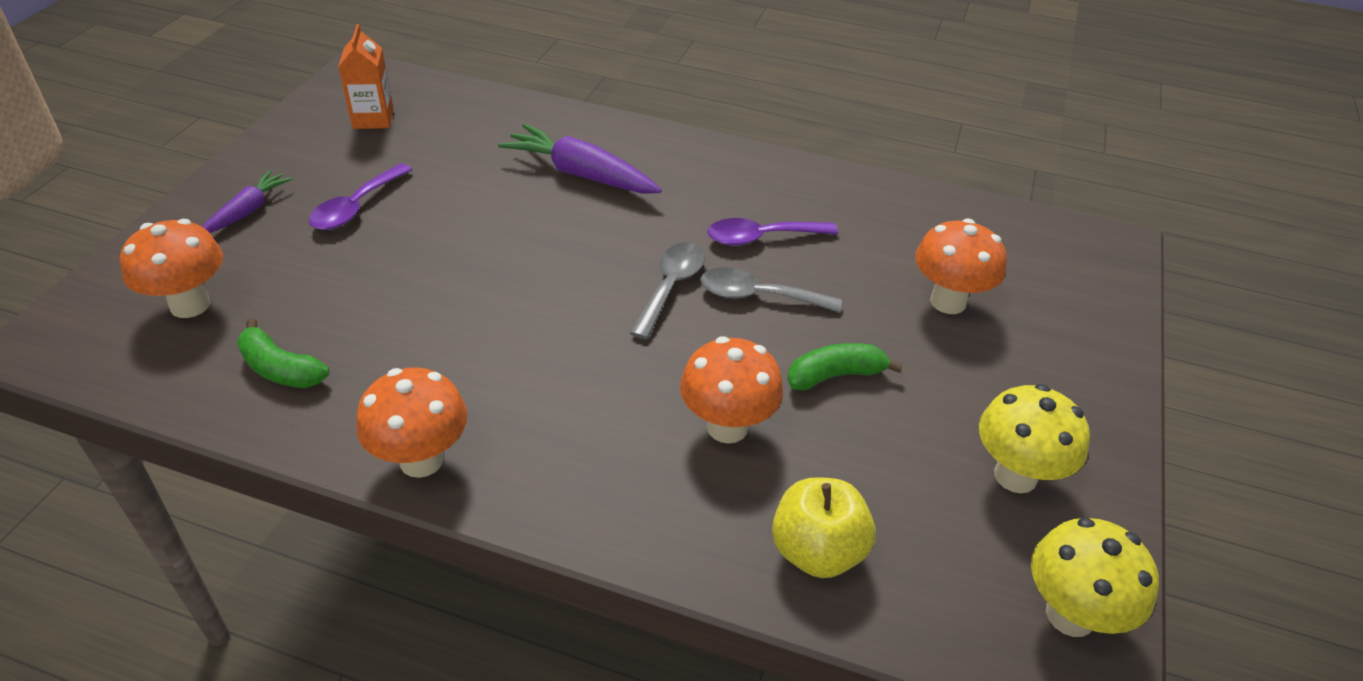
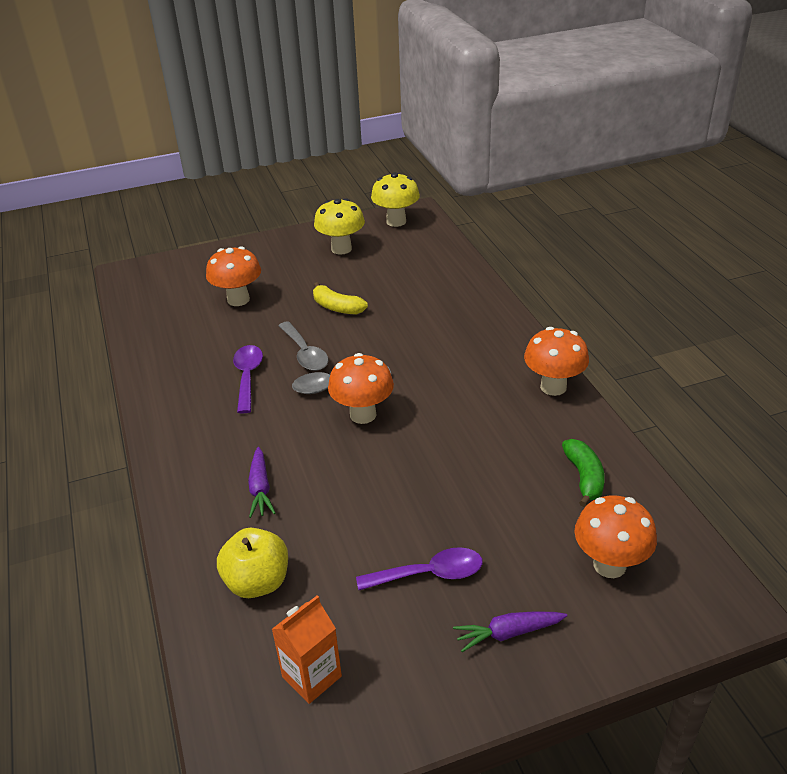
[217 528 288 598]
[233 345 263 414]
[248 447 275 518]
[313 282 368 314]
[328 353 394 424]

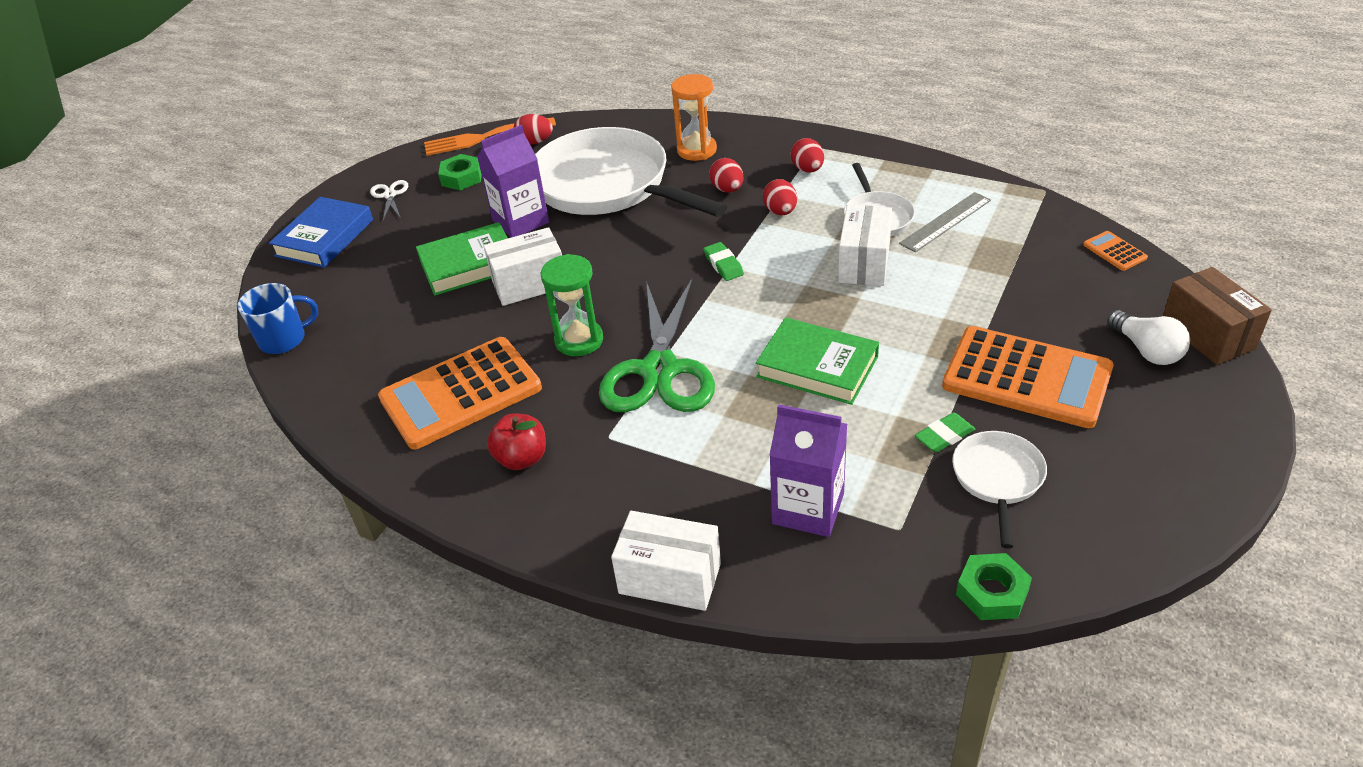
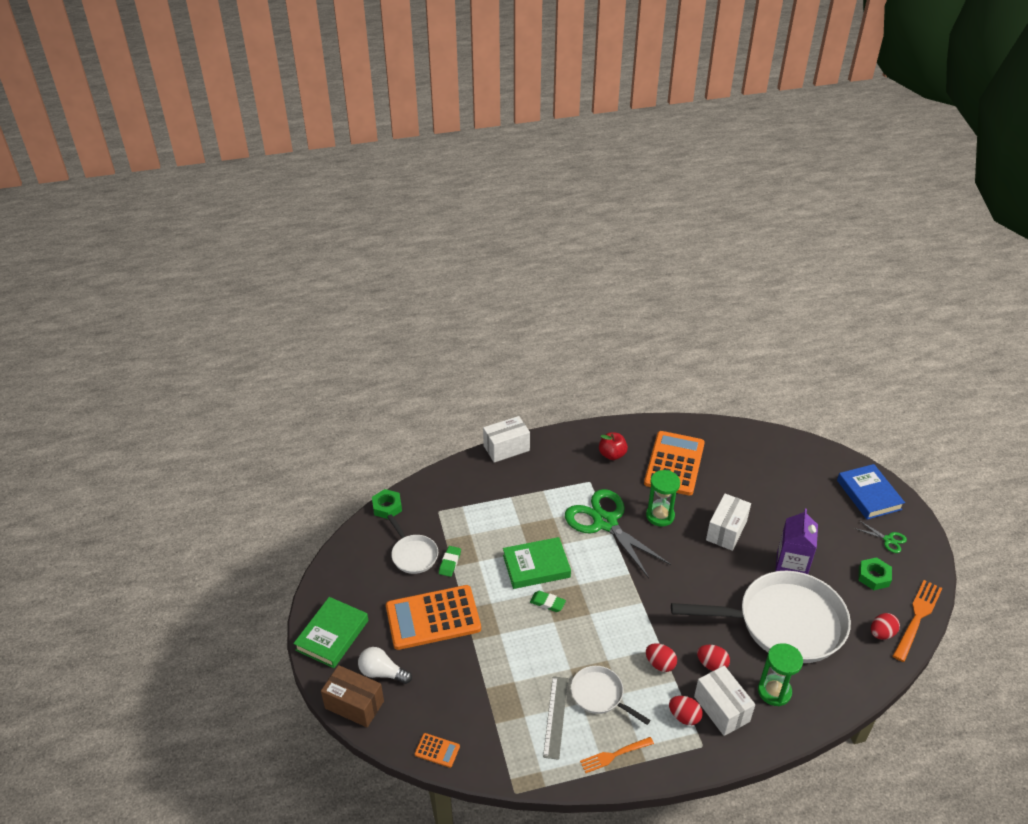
[293 597 368 668]
[530 591 566 612]
[580 737 654 773]
[694 666 755 736]
[758 643 803 706]
[854 520 907 553]
[238 283 318 354] (first image)
[769 404 847 537] (first image)

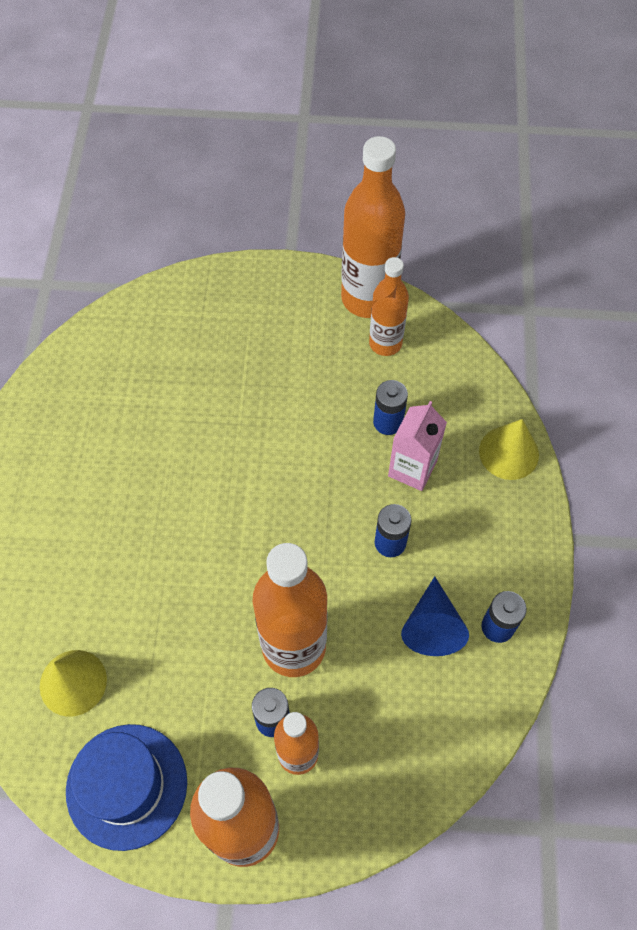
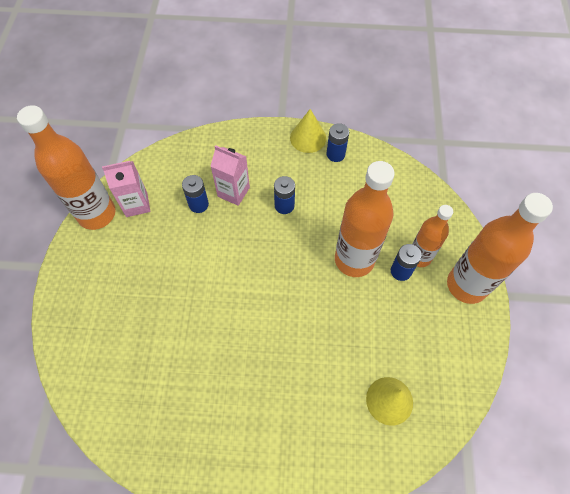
[102 161 150 217]
[290 109 326 153]
[66 724 187 851] (first image)
[401 576 469 656] (first image)

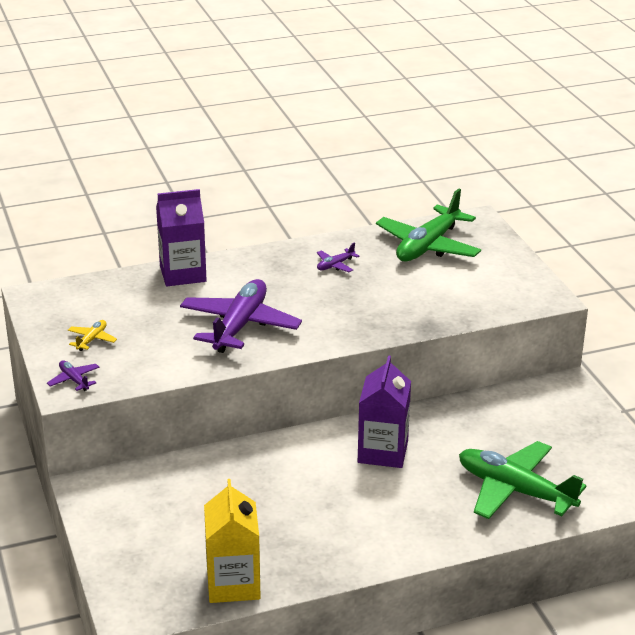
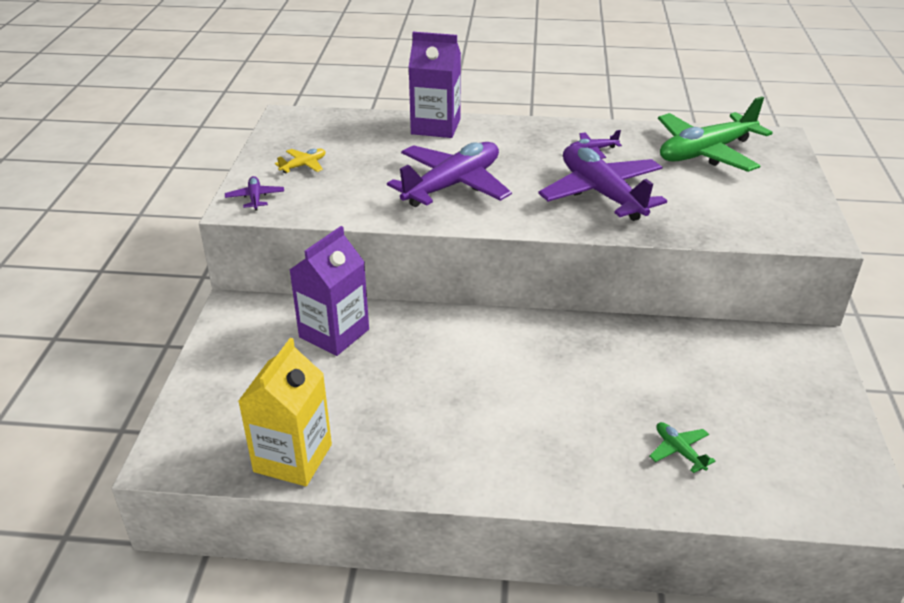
[290 226 369 356]
[538 145 667 221]
[649 422 715 473]

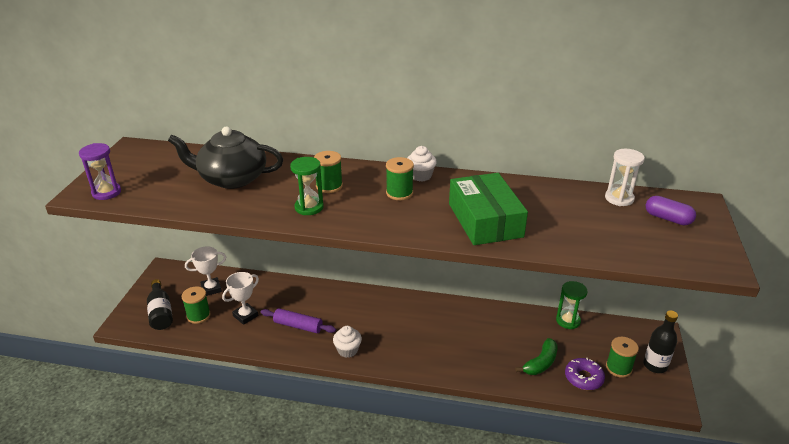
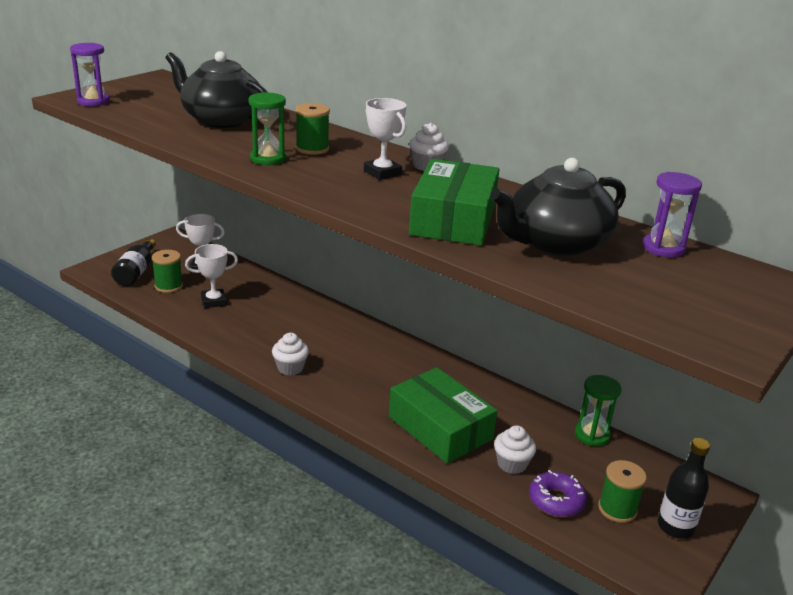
[364 98 406 180]
[389 367 497 464]
[490 158 626 256]
[494 425 536 474]
[643 172 702 257]
[261 308 336 333] (first image)
[646 196 696 225] (first image)

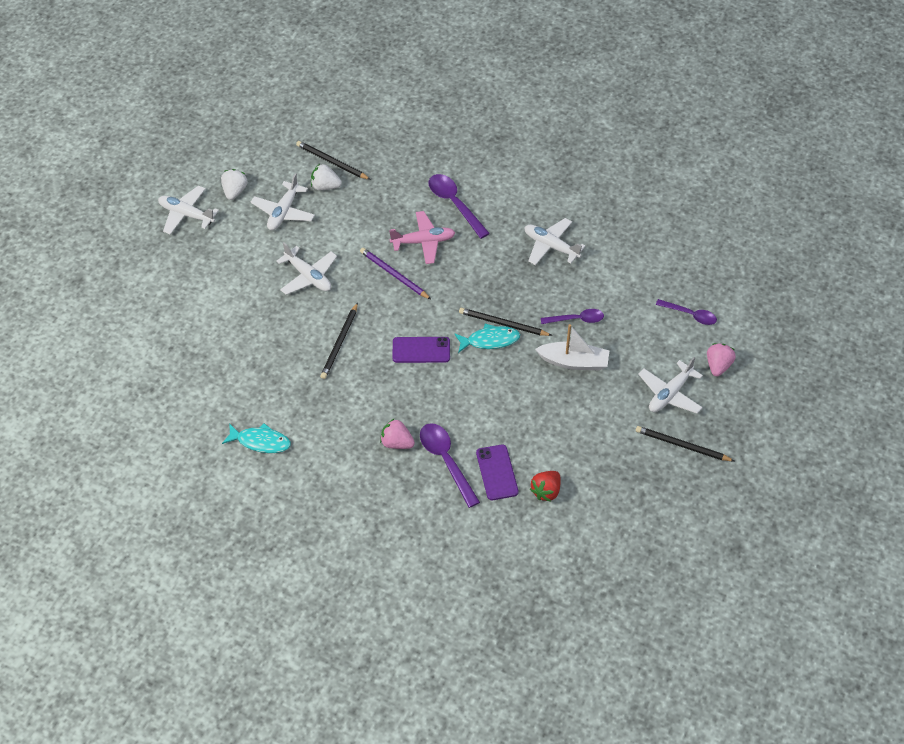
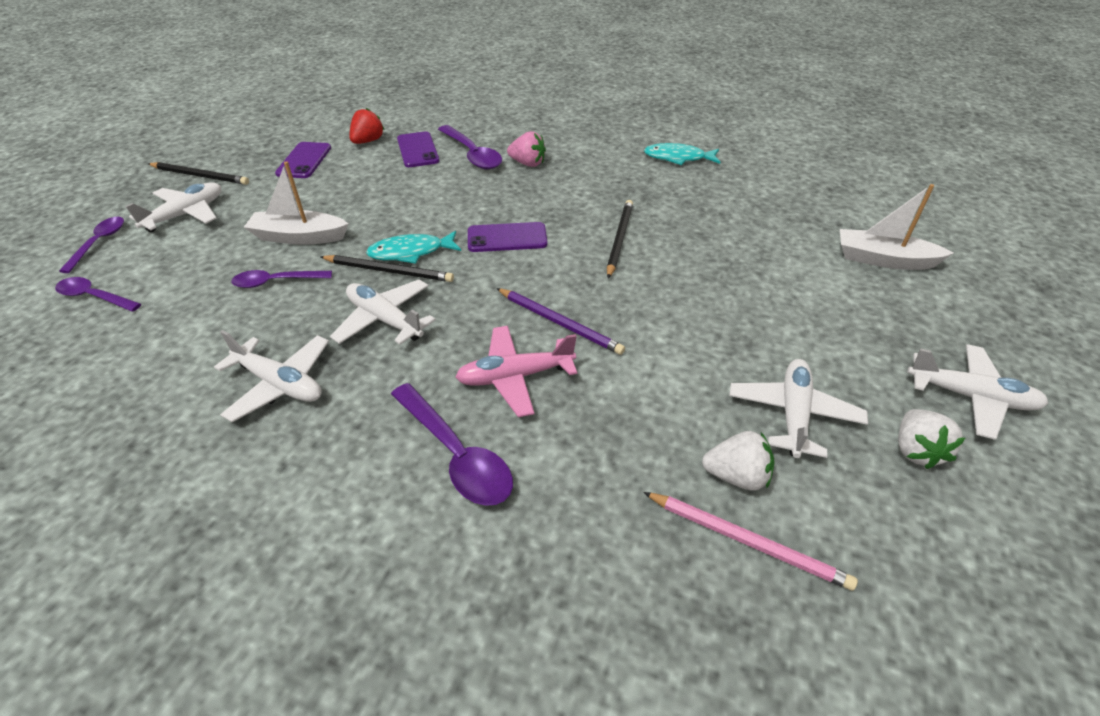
[59 217 124 273]
[275 142 331 178]
[330 280 436 345]
[643 492 858 591]
[840 184 953 270]

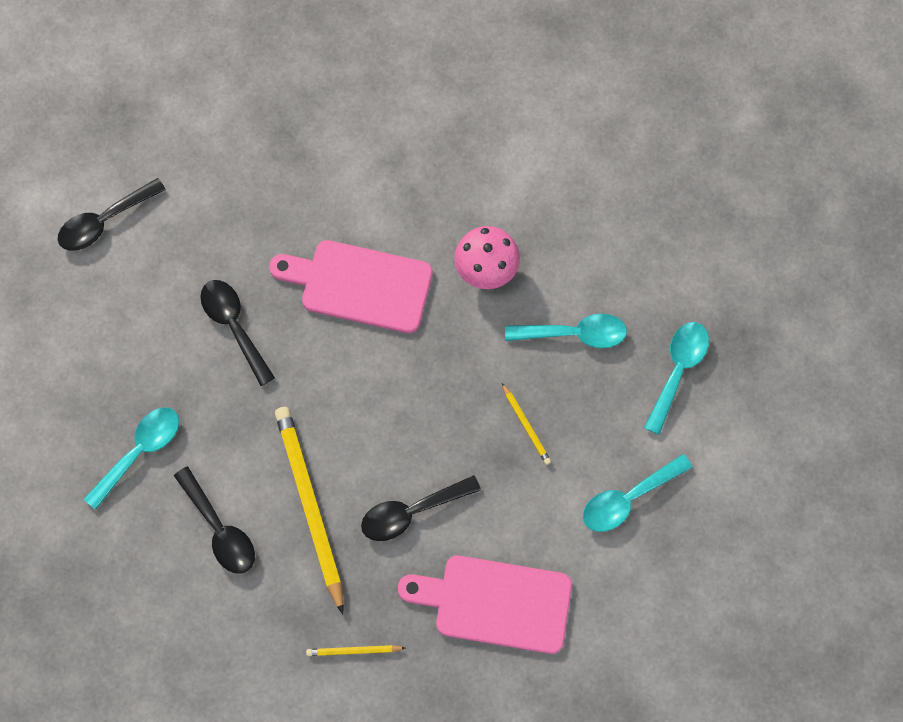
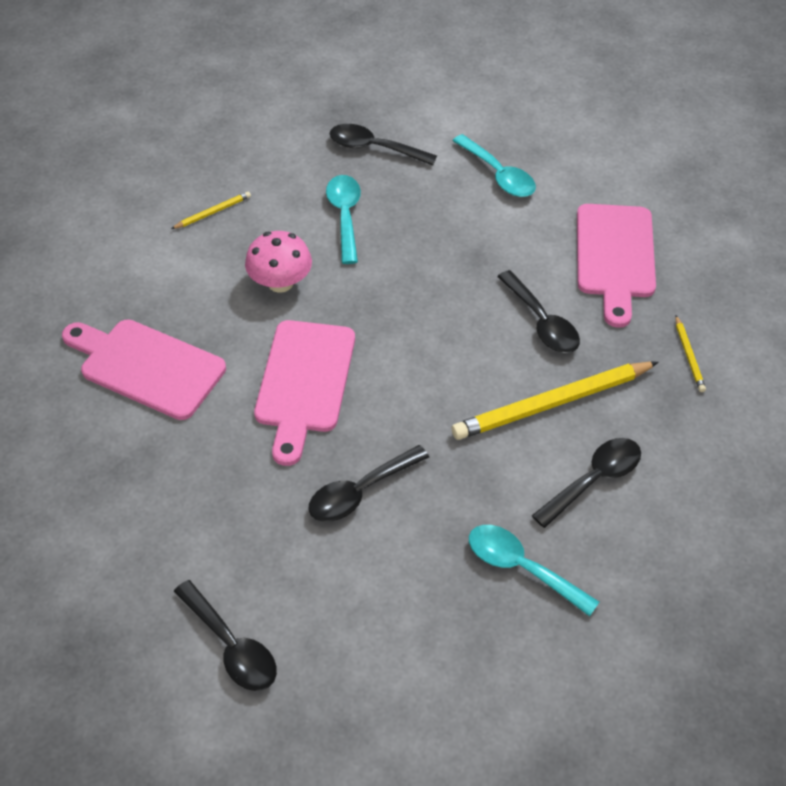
[62 319 226 420]
[171 191 251 229]
[330 124 437 166]

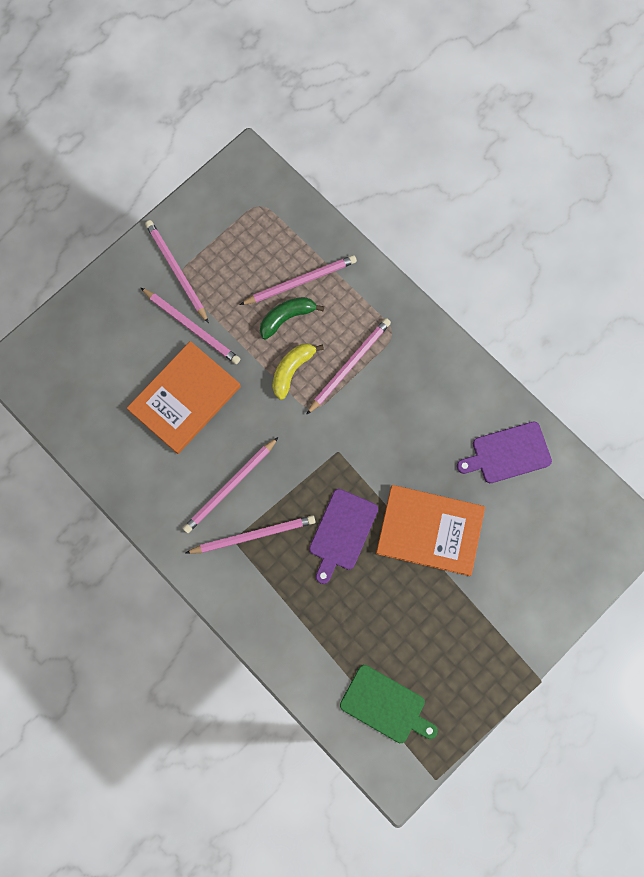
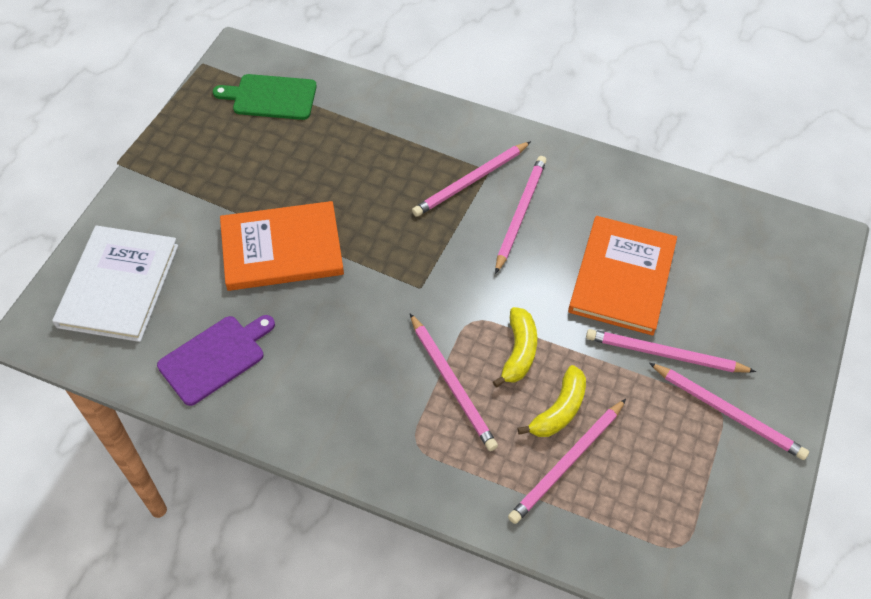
[52 225 178 342]
[410 313 498 451]
[518 365 586 437]
[309 489 378 584] (first image)

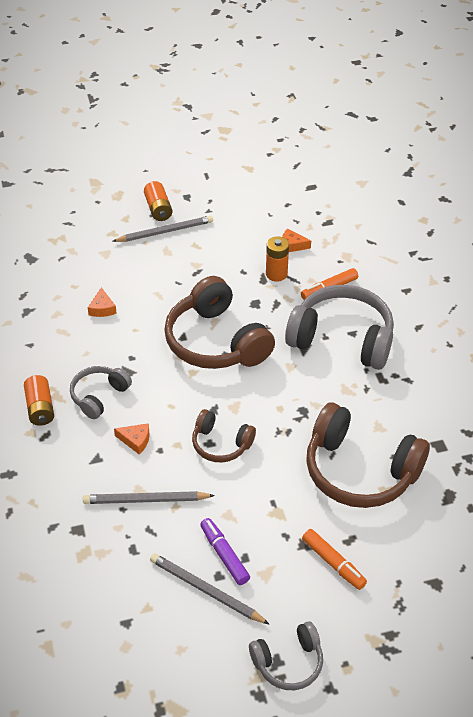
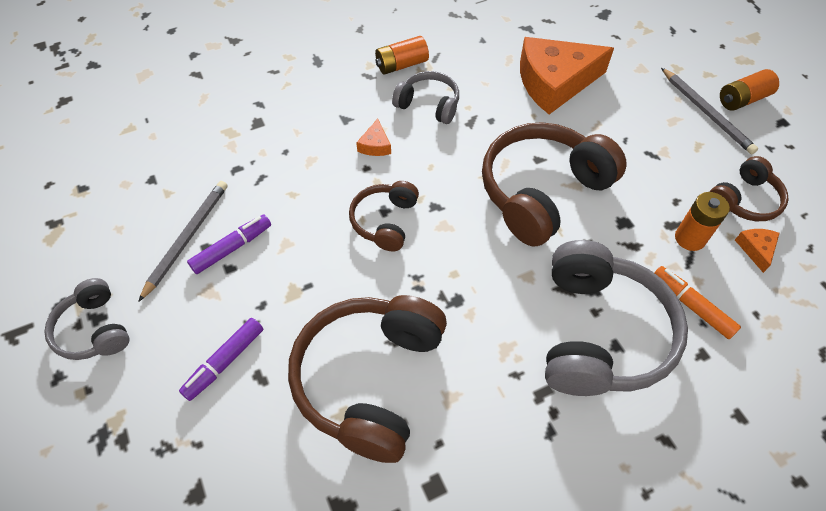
[179 318 263 401]
[520 37 614 114]
[710 156 789 221]
[83 491 215 504] (first image)

